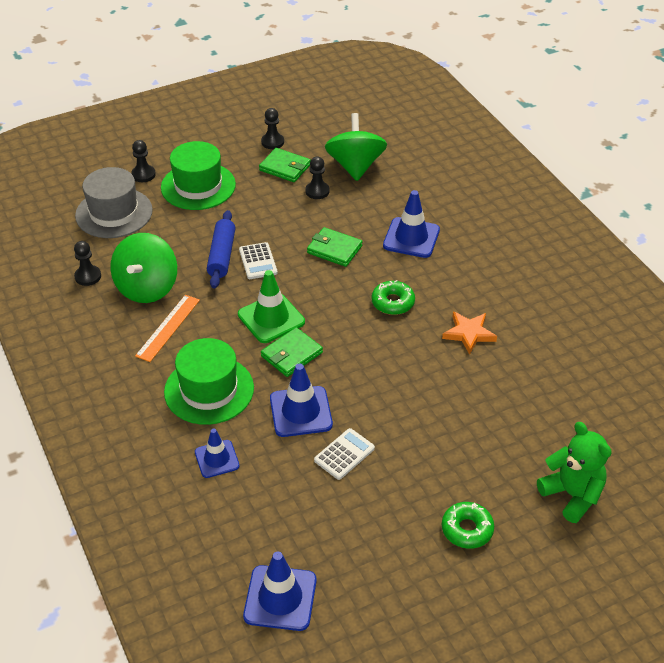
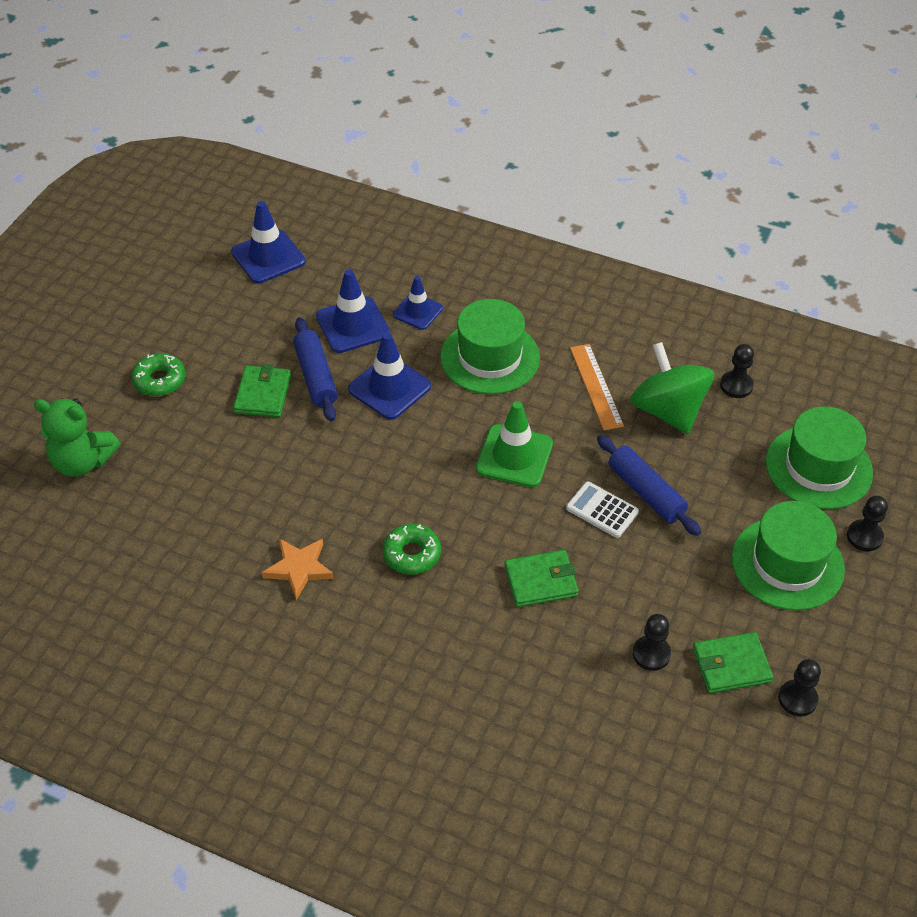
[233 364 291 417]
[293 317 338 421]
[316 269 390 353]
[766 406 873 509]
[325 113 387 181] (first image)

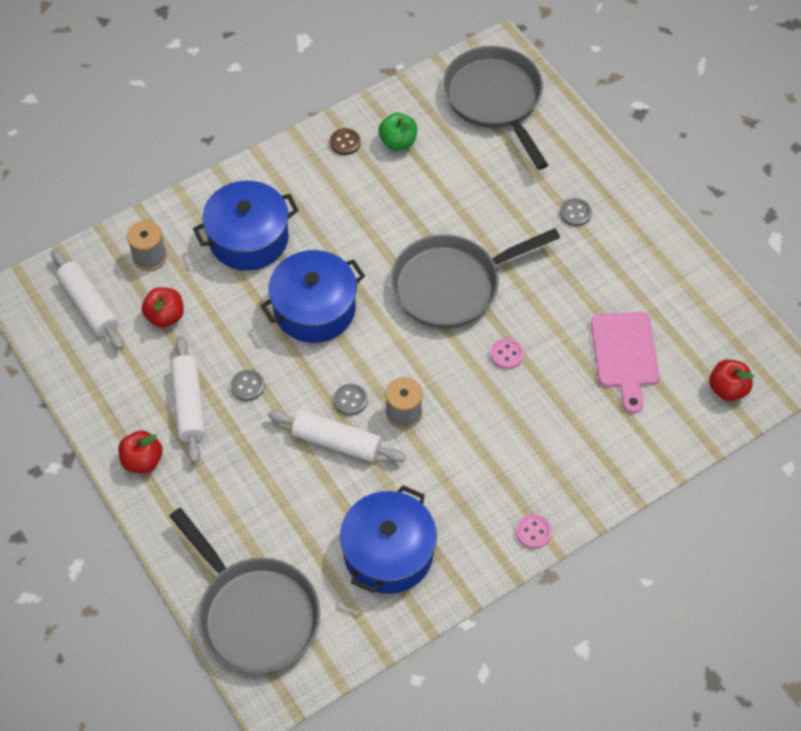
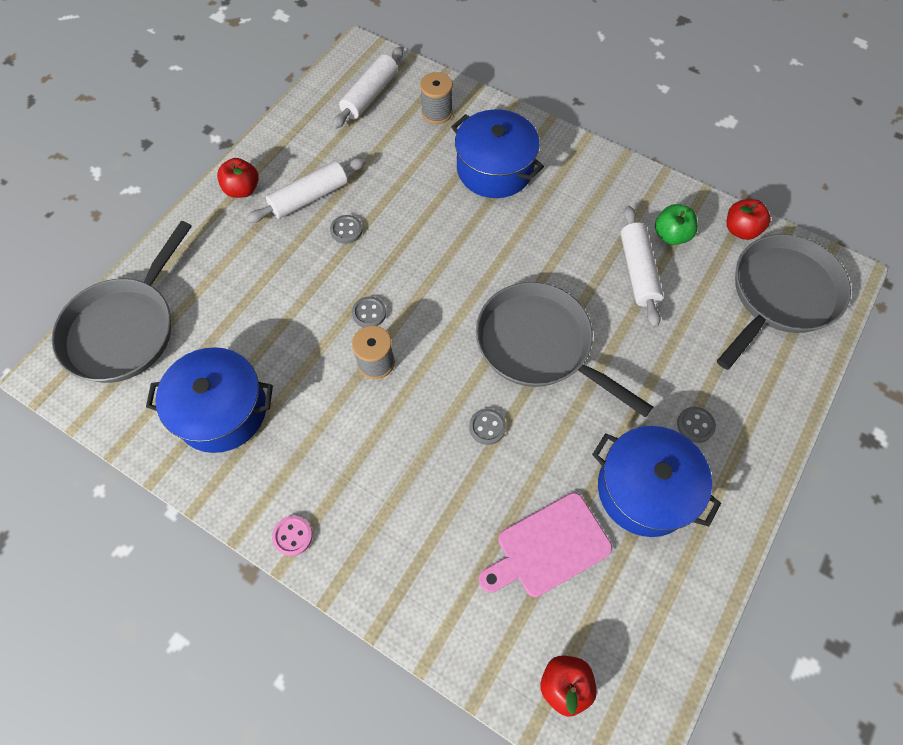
[469 409 506 445]
[592 426 721 537]
[621 206 663 327]
[727 199 770 240]
[330 128 361 155] (first image)

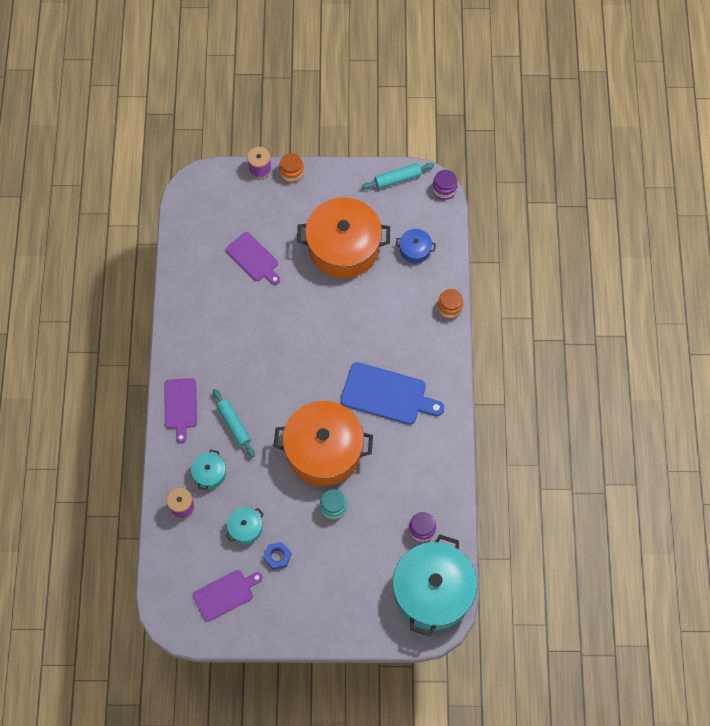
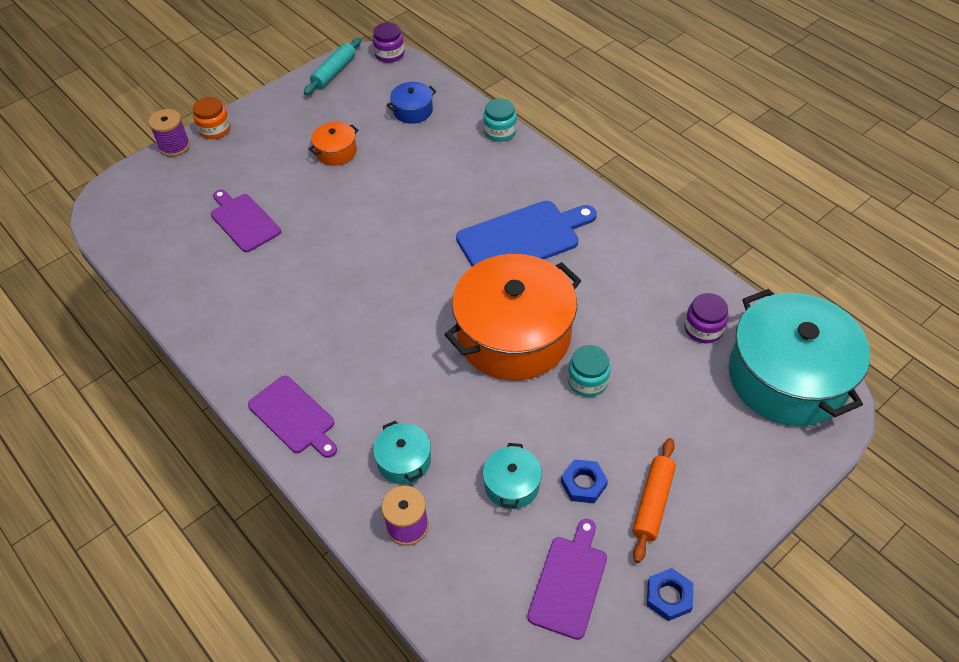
[211 189 281 252]
[309 122 358 166]
[483 98 517 142]
[633 438 676 563]
[647 568 693 621]
[213 389 255 457] (first image)

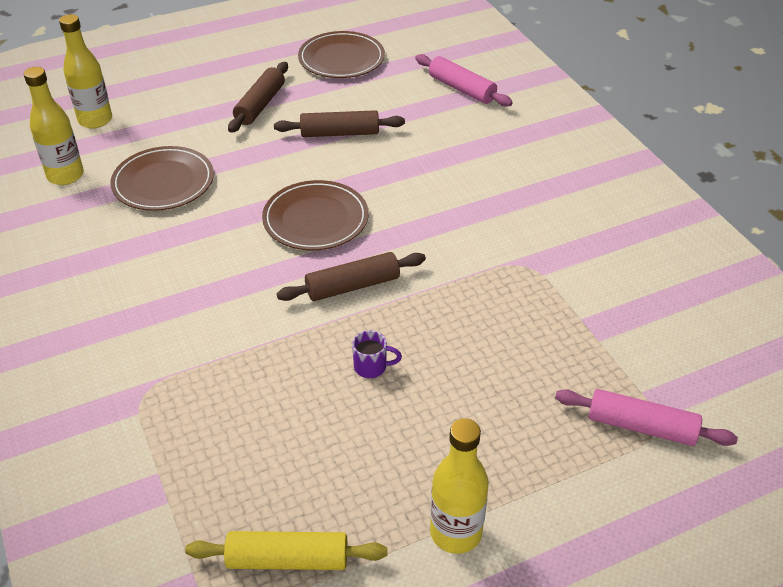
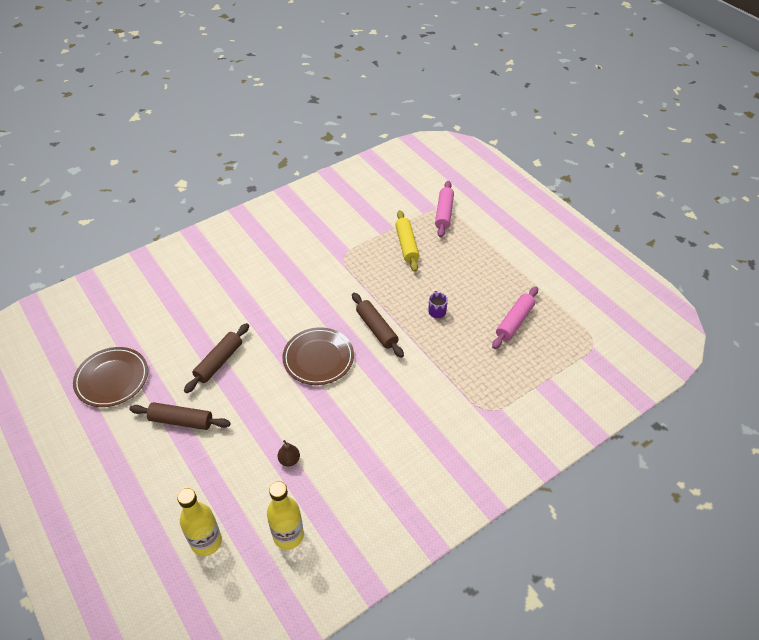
[184 323 249 393]
[278 440 300 467]
[395 210 419 272]
[492 287 538 349]
[430 418 489 554] (first image)

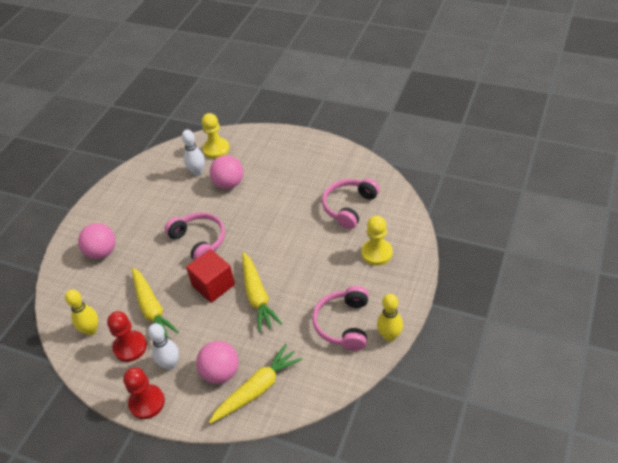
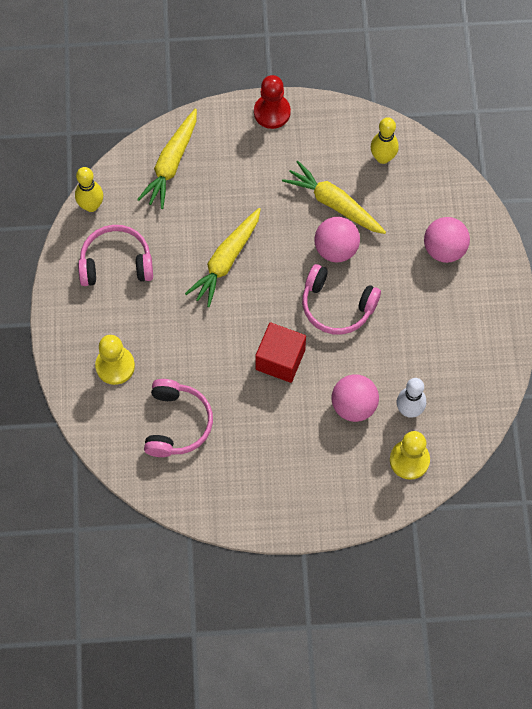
[75 167 103 212]
[78 225 153 286]
[185 208 261 307]
[255 322 306 383]
[314 217 360 262]
[107 311 147 362] (first image)
[148 323 179 370] (first image)

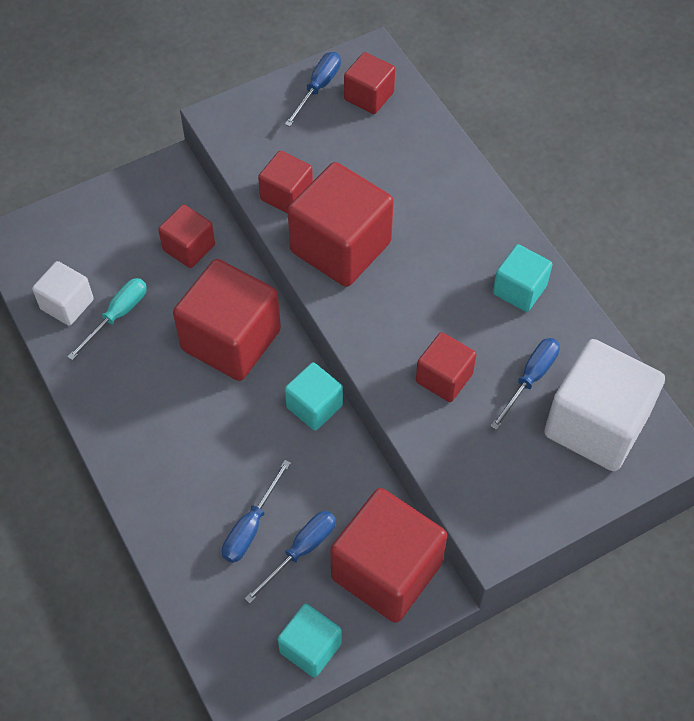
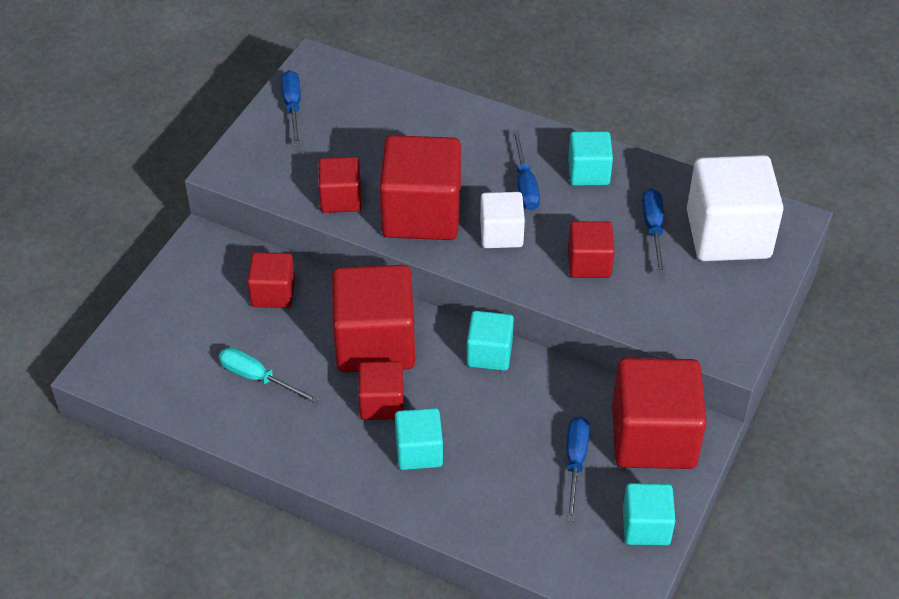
[219 347 319 404]
[358 361 404 420]
[395 408 443 470]
[480 192 525 248]
[513 130 540 211]

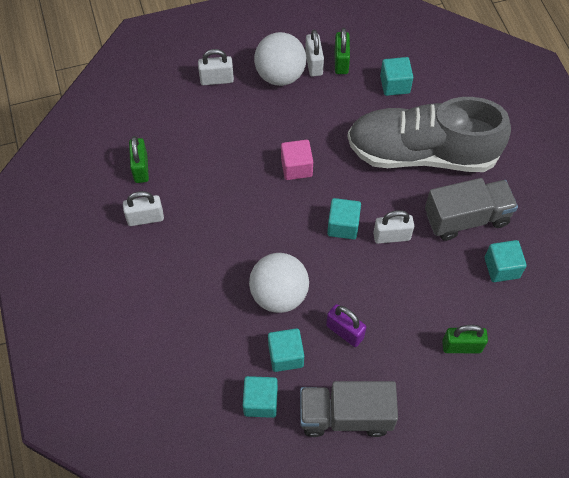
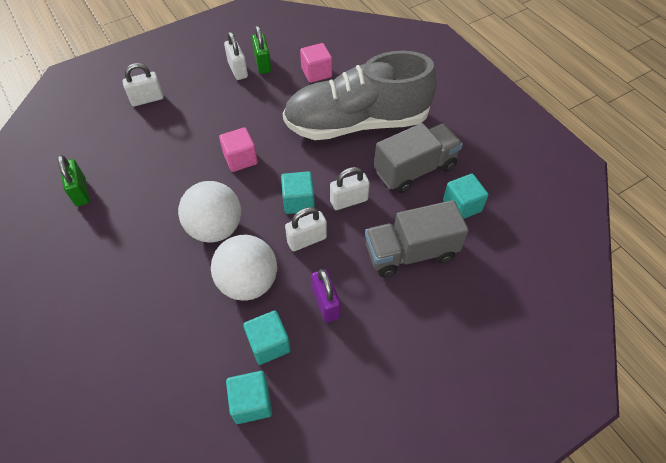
[178 181 241 243]
[285 207 327 251]
[300 43 332 83]
[311 269 341 322]
[365 200 469 277]
[442 325 488 353] (first image)

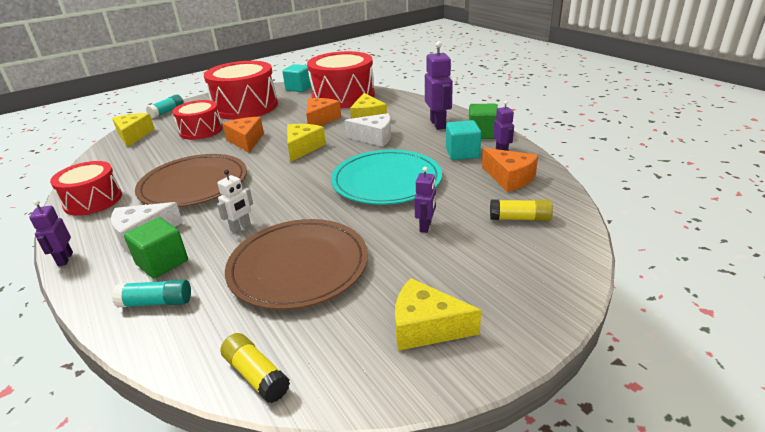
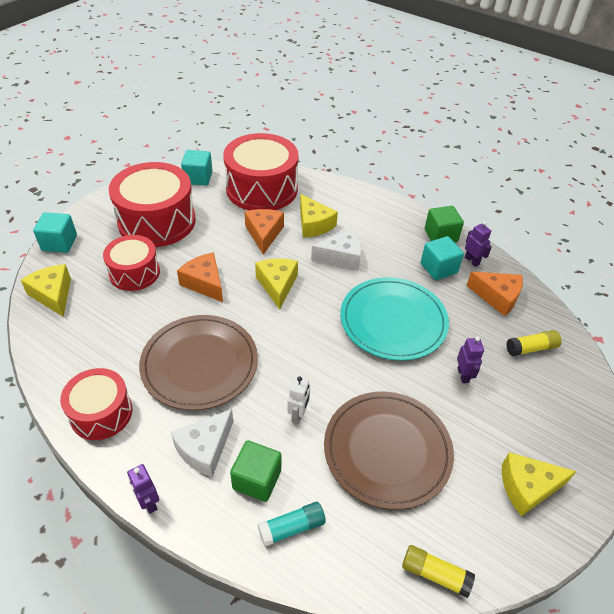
[33 212 77 253]
[425 41 453 130] (first image)

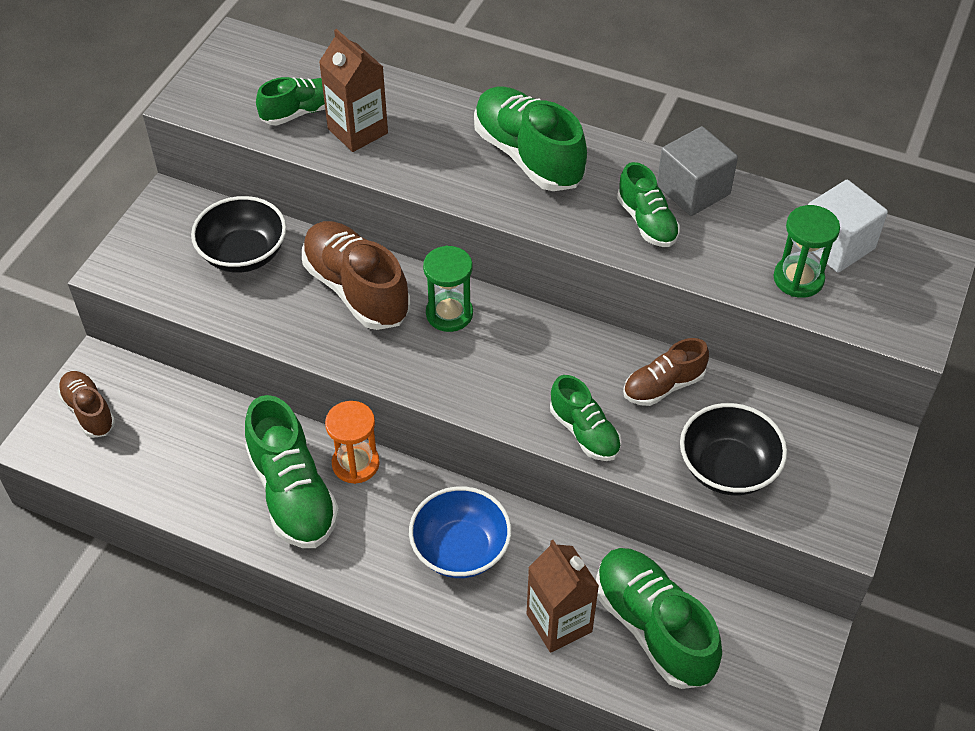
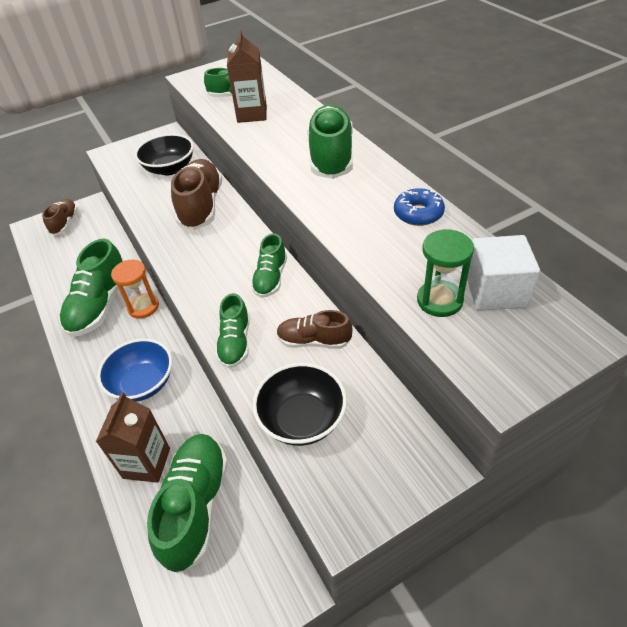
[251 233 287 298]
[394 188 445 226]
[423 246 473 332] (first image)

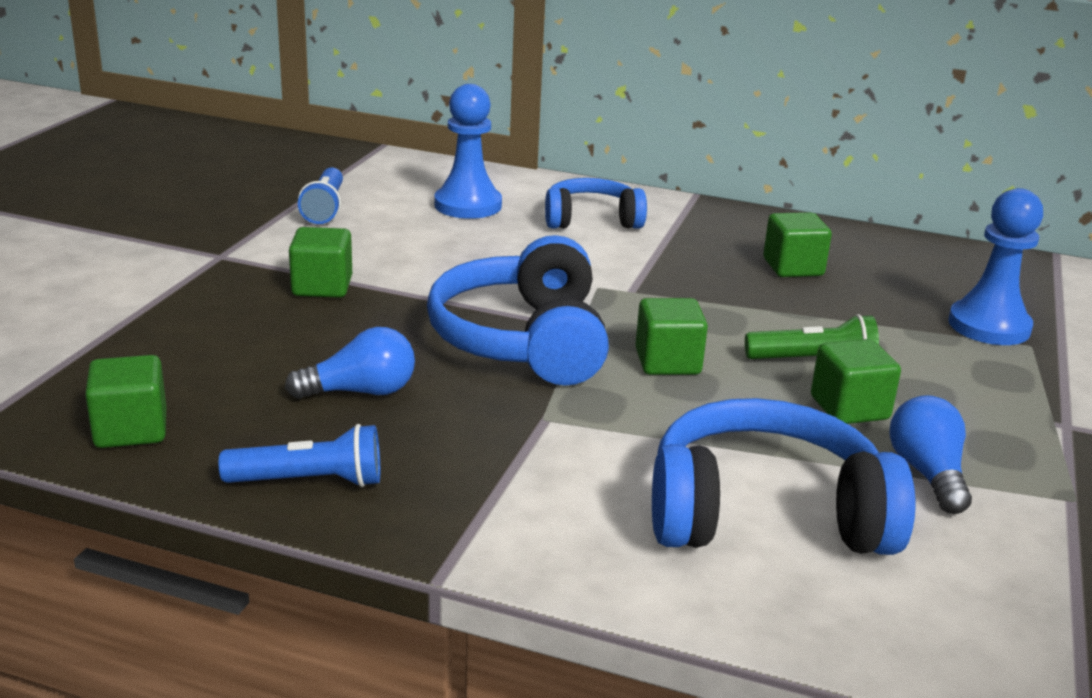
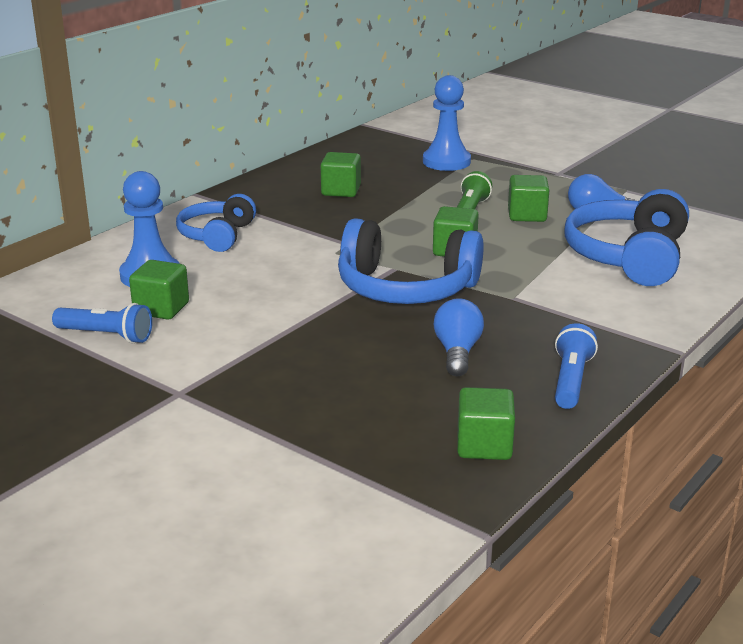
[129 260 189 320]

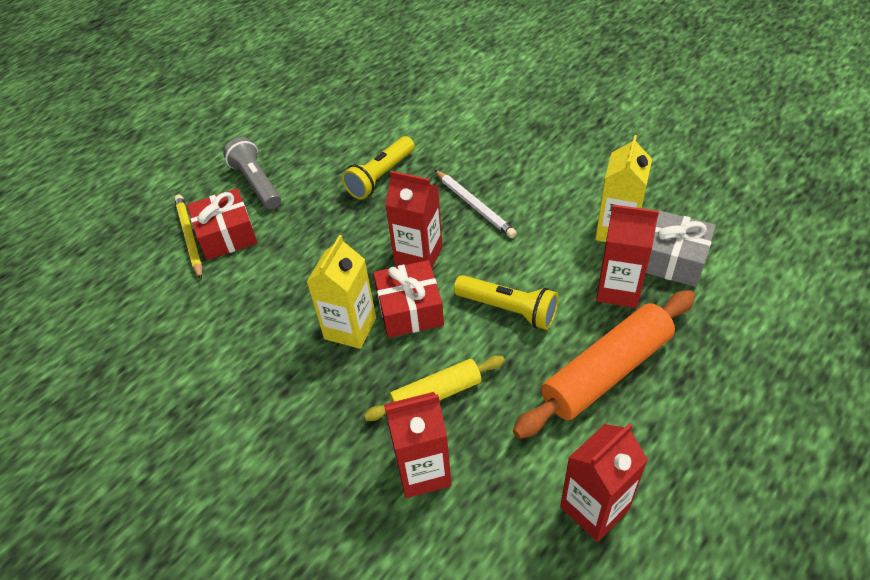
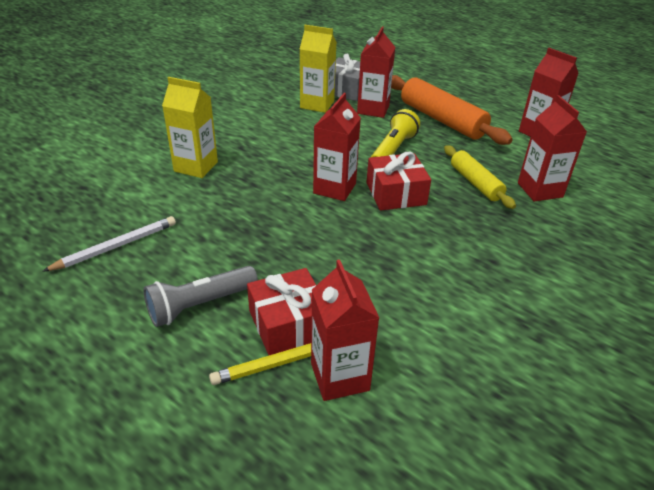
[42 216 176 272]
[162 77 218 178]
[311 260 379 401]
[342 136 414 200] (first image)

